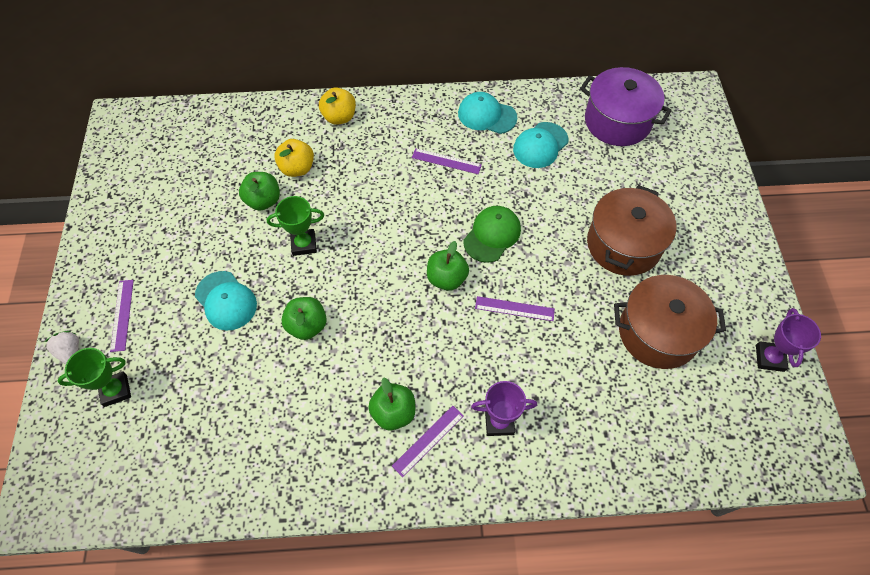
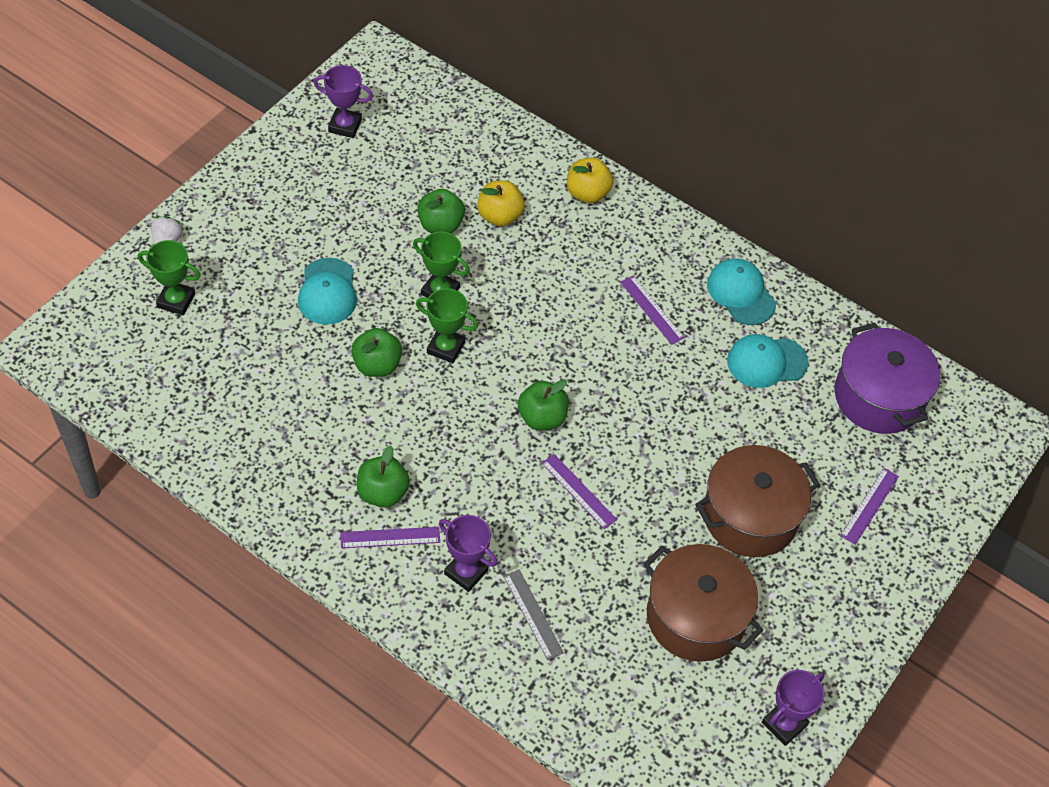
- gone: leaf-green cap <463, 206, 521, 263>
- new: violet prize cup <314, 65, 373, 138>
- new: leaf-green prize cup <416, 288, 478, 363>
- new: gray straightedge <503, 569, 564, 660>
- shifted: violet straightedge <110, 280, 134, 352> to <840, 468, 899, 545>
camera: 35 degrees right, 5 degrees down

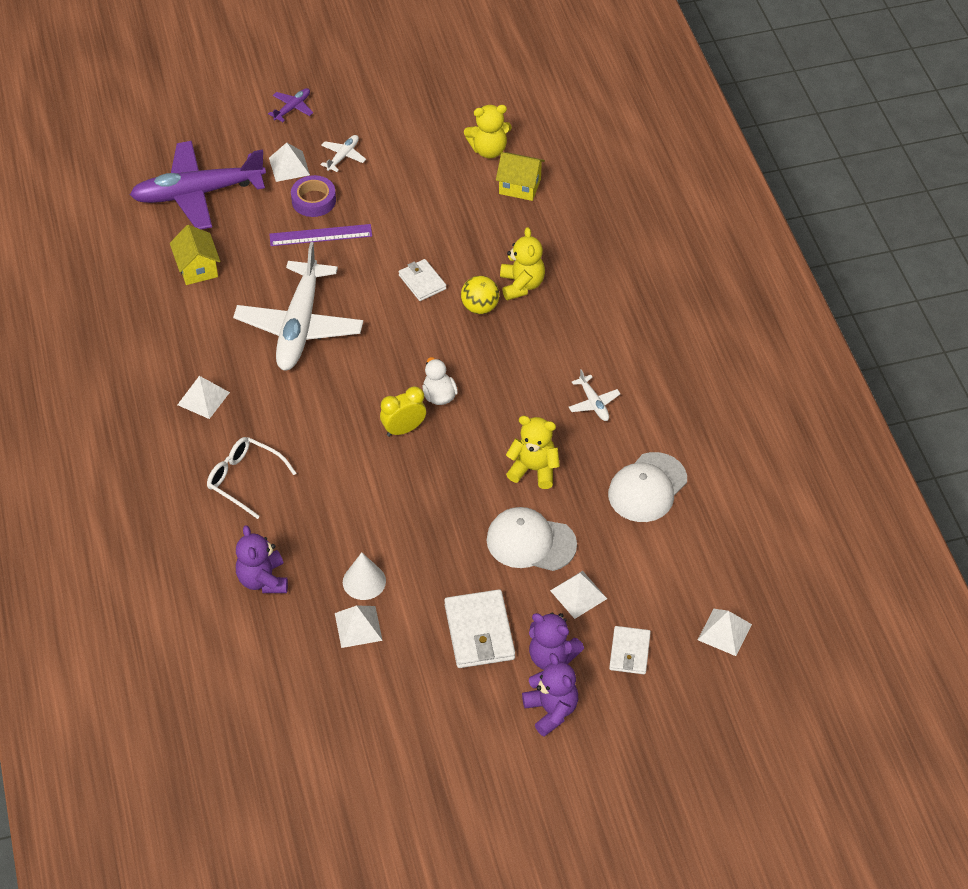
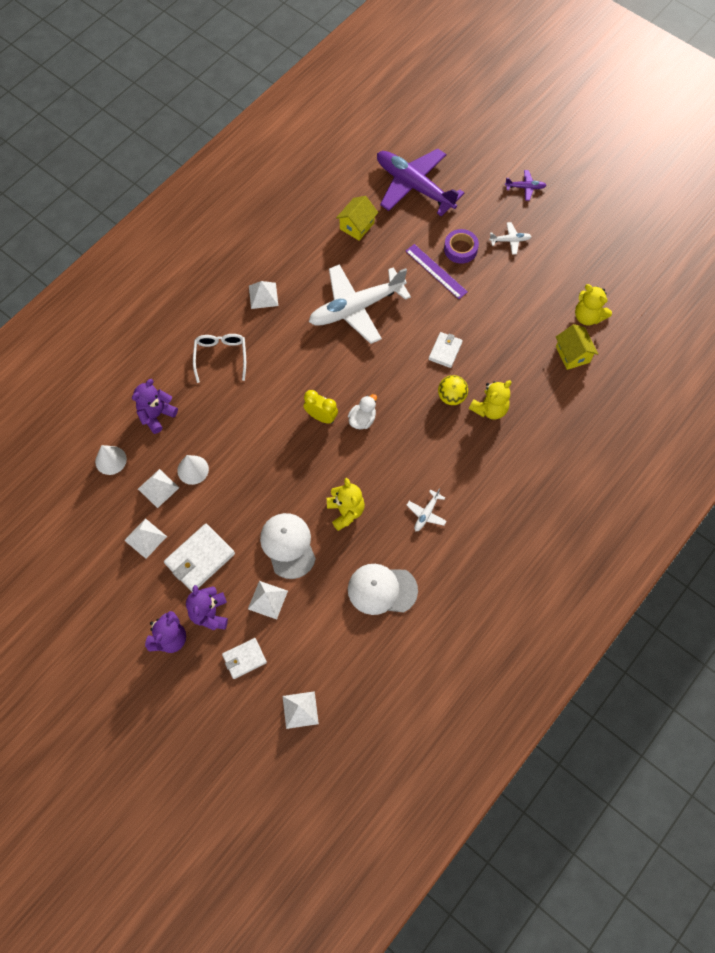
- new: white solid cone <95, 445, 127, 475>
- shifted: white solid pyramid <269, 143, 310, 182> to <124, 518, 167, 559>
camera: 55 degrees right, 15 degrees up

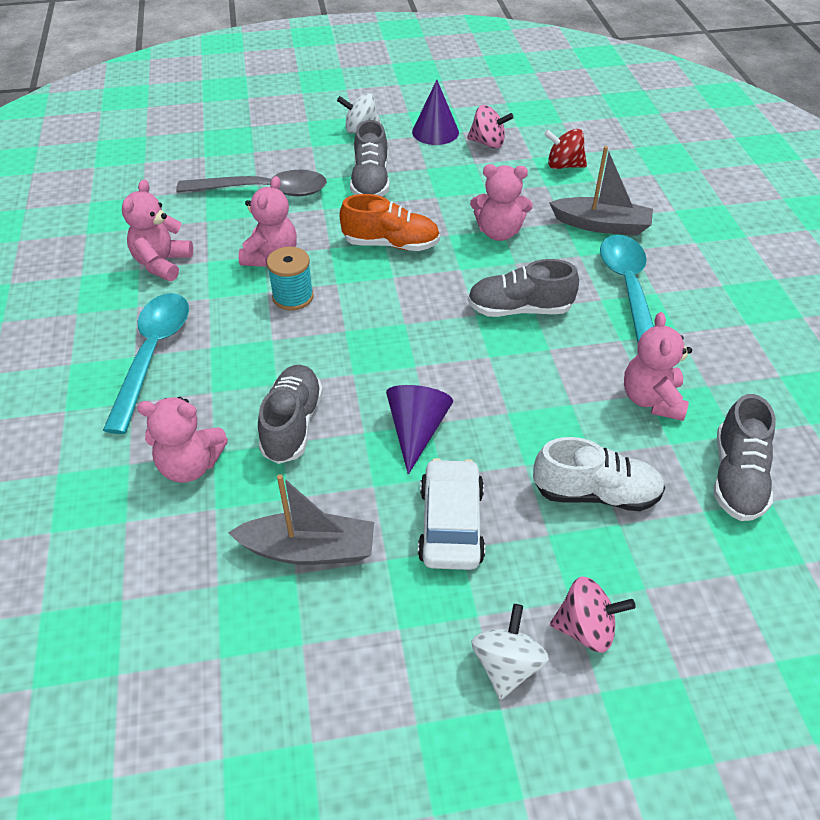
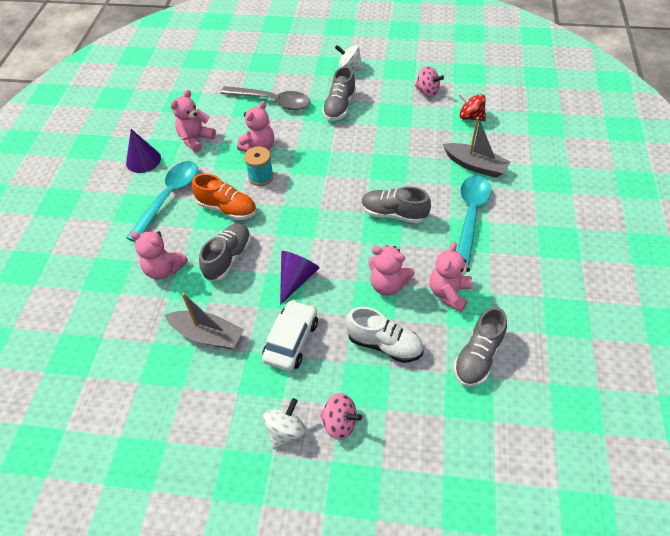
- shifted: orange shoe <340, 194, 440, 251> to <192, 173, 256, 220>
- shifted: violet solid cone <412, 80, 459, 145> to <126, 129, 161, 173>
- shifted: rosy stuffed bear <470, 164, 533, 241> to <368, 246, 415, 296>
camera: 20 degrees right, 5 degrees up

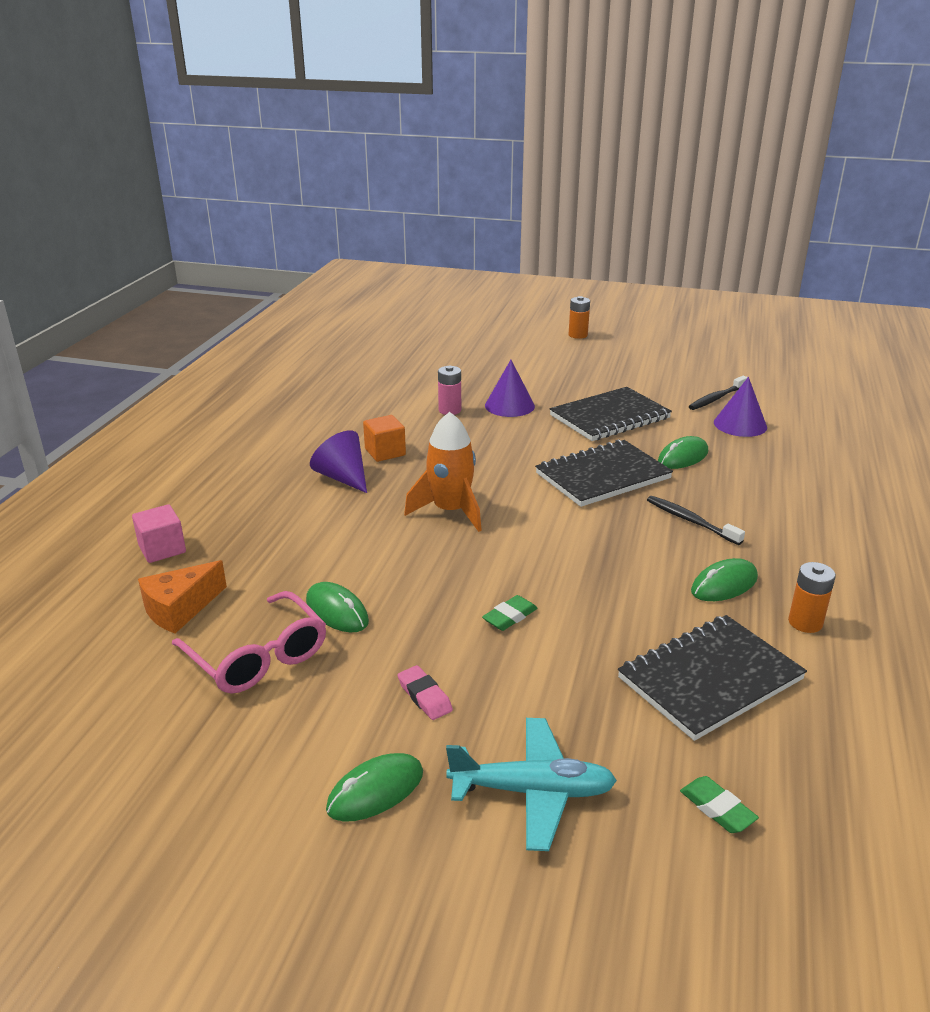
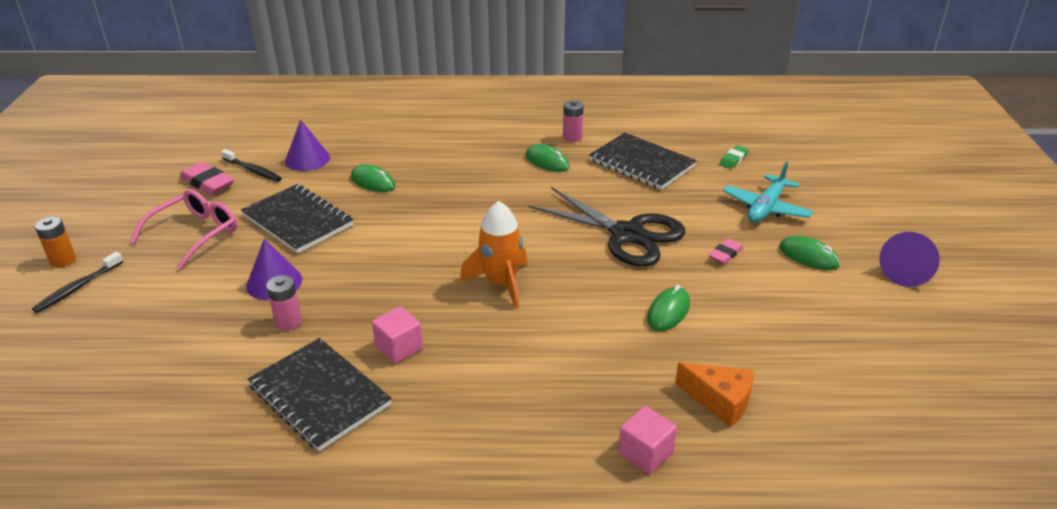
- new: rosy eraser <180, 162, 234, 195>
- shifted: rosy eyeglasses <172, 591, 326, 694> to <130, 189, 237, 270>
- shifted: violet solid cone <310, 430, 367, 493> to <879, 232, 940, 287>
- shifted: ebony notepad <535, 439, 673, 507> to <248, 338, 392, 451>
- shifted: ebony dental brush <647, 496, 745, 545> to <32, 252, 123, 313>
- swapped: leaf-green eraser <482, 595, 538, 631> to ebony scissors <528, 187, 685, 267>
- repainted: orange solid cube <363, 415, 406, 462> to rosy solid cube <372, 306, 423, 364>
- repainted: orange battery <788, 562, 836, 633> to rosy battery <563, 100, 584, 142>
- rotated: teal aeroplane <446, 718, 617, 851> = <723, 161, 813, 223> 135 degrees counterclockwise
camera: 105 degrees left, 5 degrees up

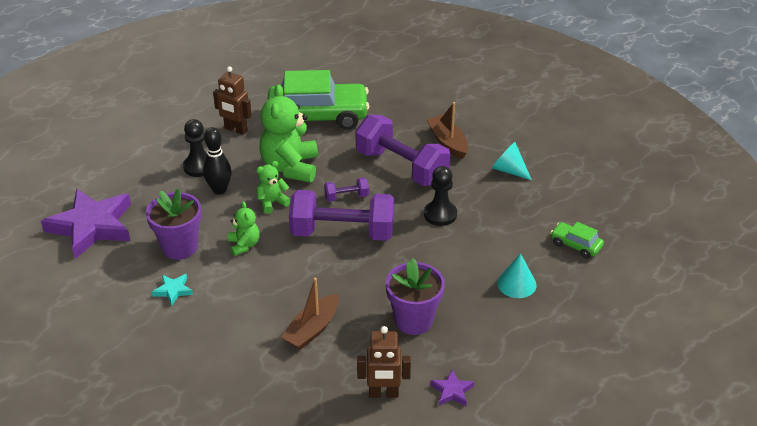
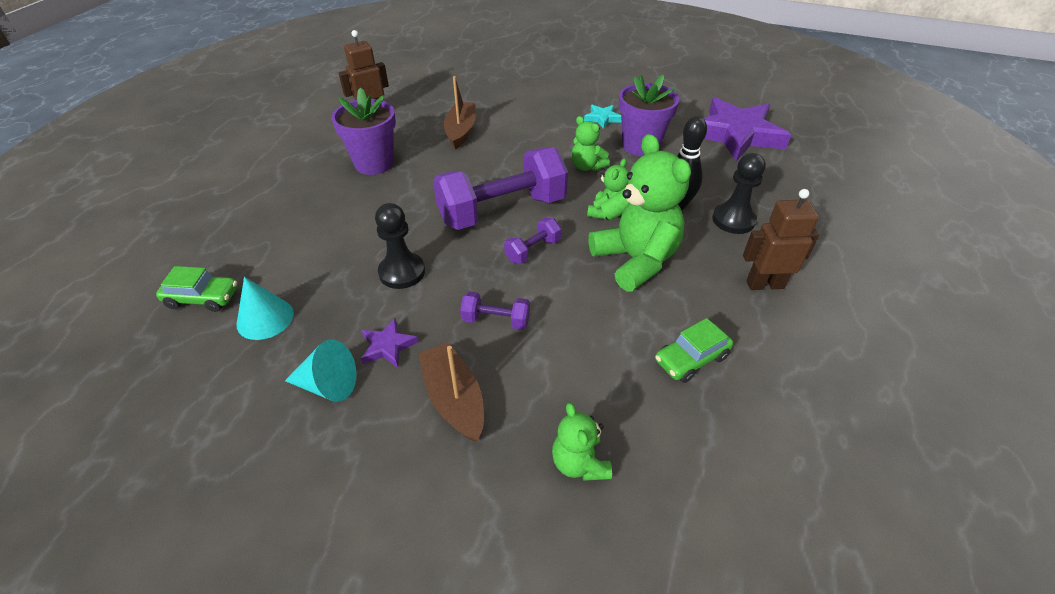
- new: leaf-green stuffed bear <552, 403, 612, 481>
- shifted: violet five-pointed star <430, 369, 474, 406> to <361, 318, 418, 368>
- shifted: teal solid cone <497, 253, 537, 298> to <237, 277, 294, 340>
- rotated: dark brown toy boat <426, 102, 468, 159> = <418, 342, 484, 442> 150 degrees counterclockwise
- scaled: leaf-green toy car <267, 70, 369, 130> = <655, 318, 733, 383> x0.44
- scaled: violet free weight <355, 115, 450, 186> = <460, 291, 530, 330> x0.44
camera: 150 degrees right, 5 degrees up

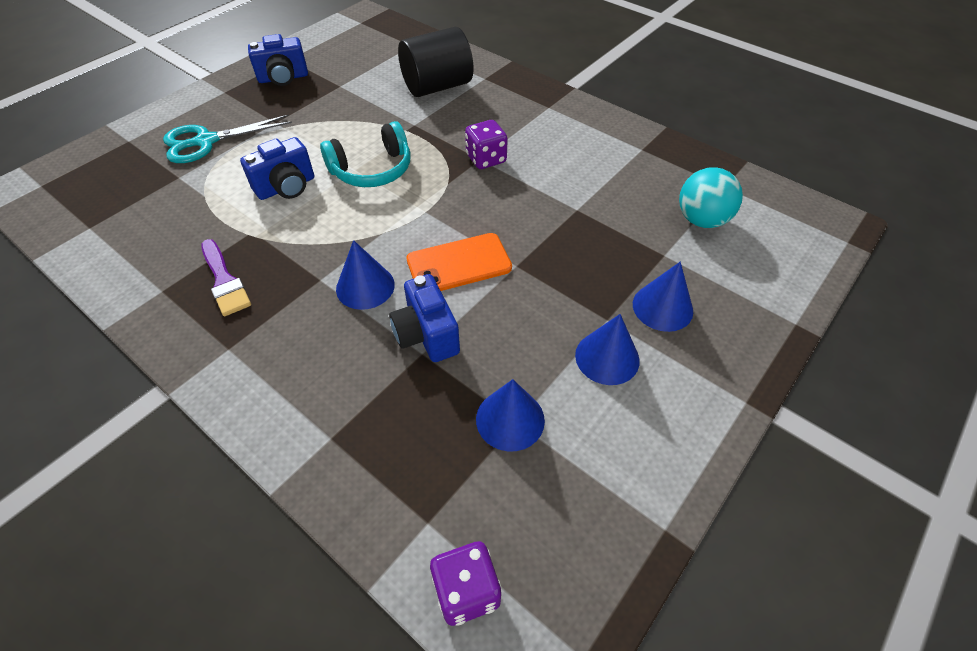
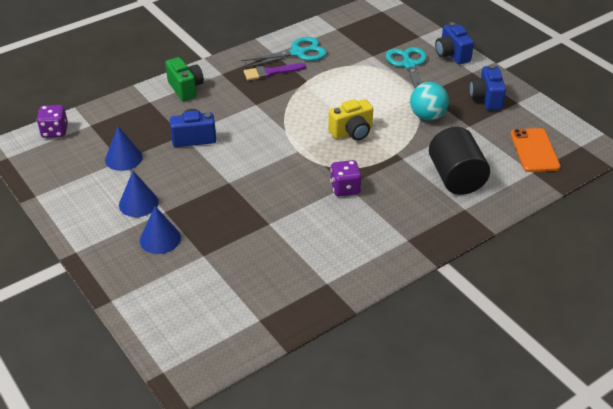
- gone: cobalt solid cone <336, 240, 395, 310>
- new: leaf-green camera <165, 57, 204, 101>
- new: teal scissors <241, 37, 327, 68>
- shifted: cobalt camera <240, 137, 314, 200> to <435, 22, 474, 64>
- shifted: orange phone <406, 233, 512, 291> to <510, 128, 560, 172>
- shifted: teal play ball <679, 167, 743, 228> to <410, 82, 449, 121>
- swapped: teal over-ear headphones <320, 121, 410, 187> to golden camera <328, 99, 373, 140>
camera: 105 degrees right, 10 degrees down

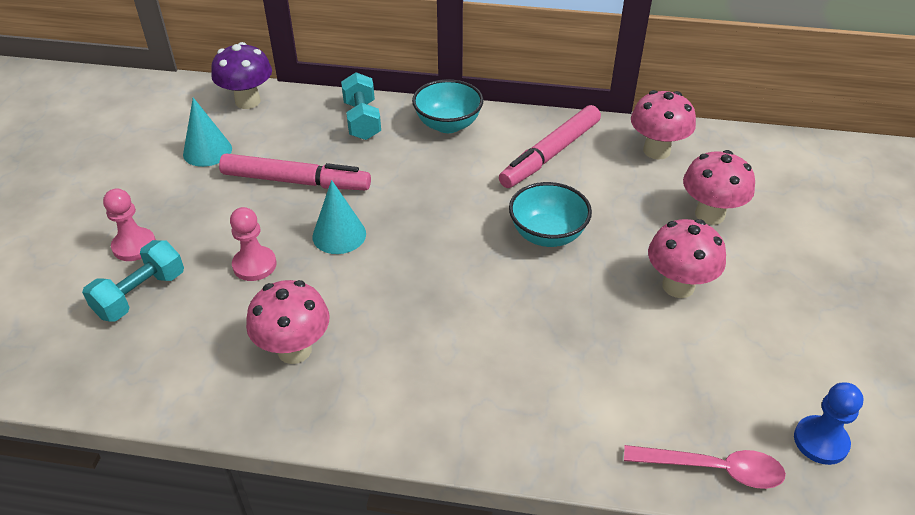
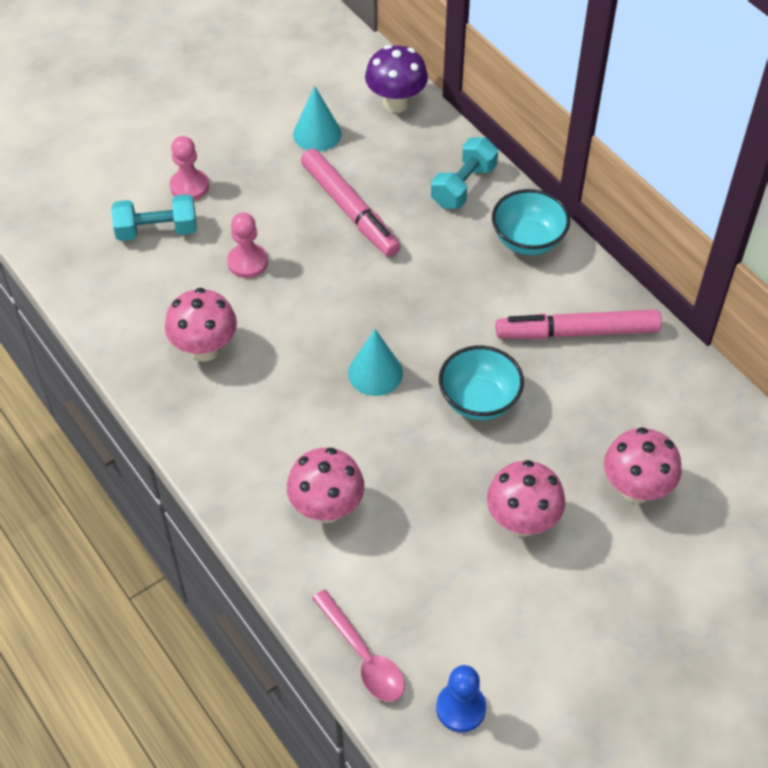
- shifted: teal solid cone <312, 180, 366, 254> to <348, 329, 403, 396>
- shifted: rosy mushroom <631, 90, 696, 160> to <287, 448, 365, 523>
camera: 45 degrees right, 10 degrees up

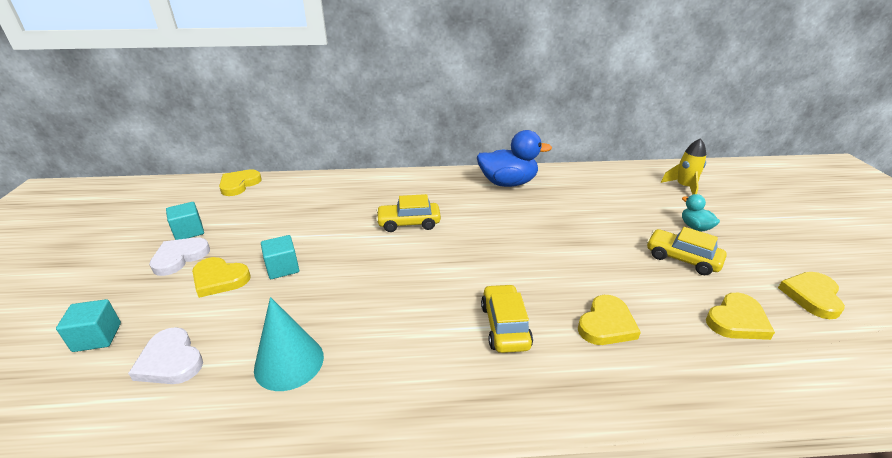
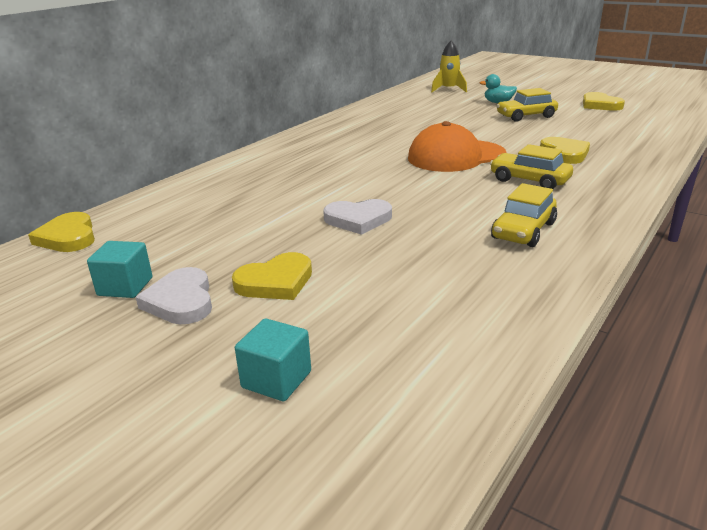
- gone: teal solid cone <254, 297, 324, 391>
- gone: teal solid cube <261, 235, 299, 279>
- gone: cobalt rubber duck <477, 130, 552, 187>
- gone: golden heart <706, 293, 775, 340>
- new: orange cap <408, 121, 507, 172>
- shifted: white heart <128, 327, 203, 384> to <323, 199, 392, 235>
- shifted: golden toy car <376, 194, 441, 232> to <491, 183, 557, 247>
camera: 50 degrees left, 5 degrees down

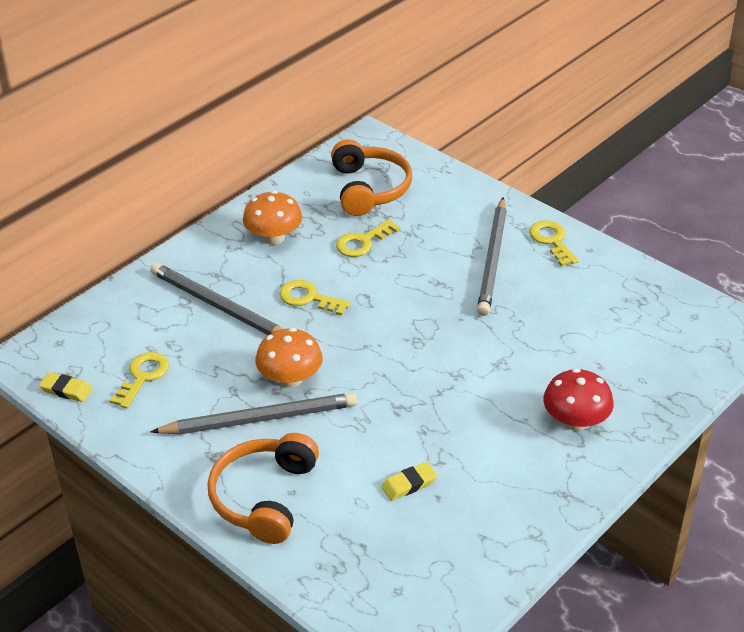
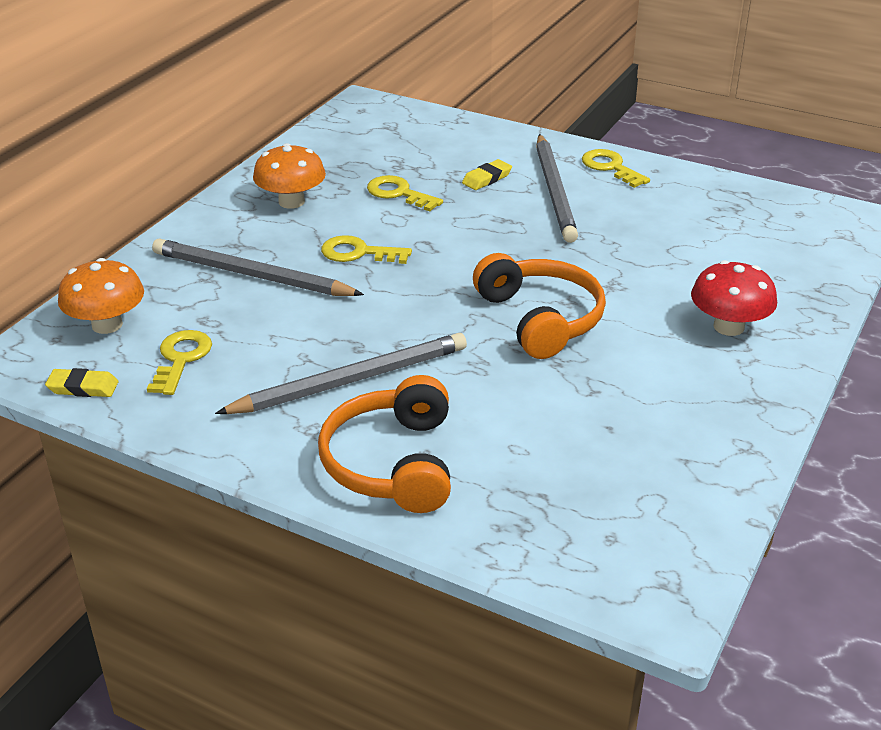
- shifted: orange mushroom <256, 328, 323, 388> to <58, 258, 144, 334>
- shifted: orange over-ear headphones <331, 139, 412, 216> to <473, 253, 606, 359>
- shifted: golden eraser <381, 462, 437, 501> to <462, 159, 512, 190>
- rotated: golden key <336, 219, 400, 257> = <367, 175, 443, 211> 90 degrees clockwise
camera: 15 degrees left, 5 degrees down

